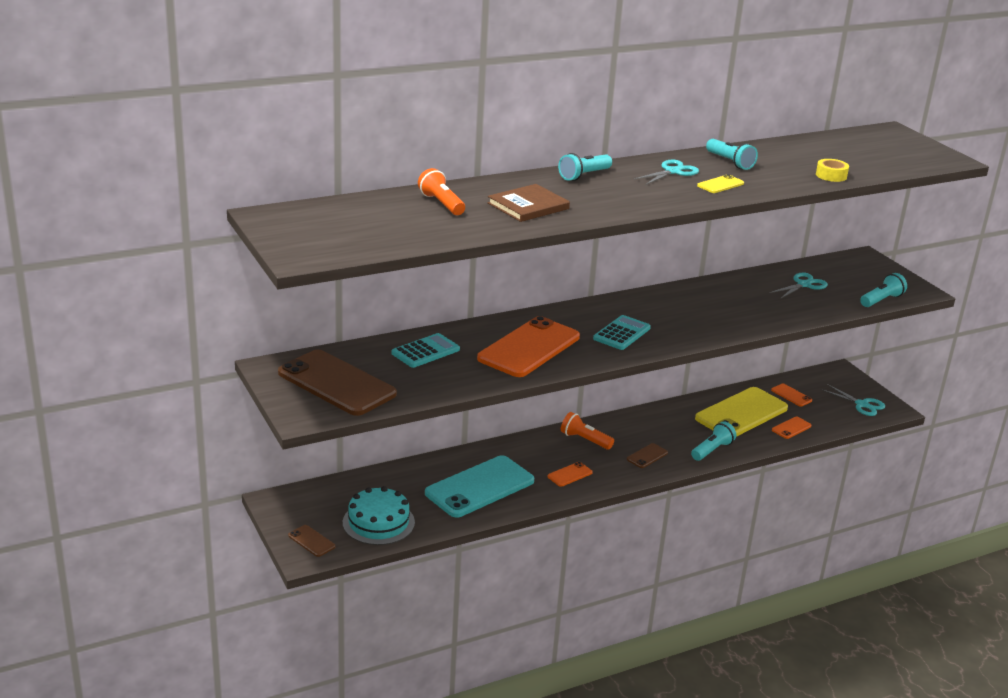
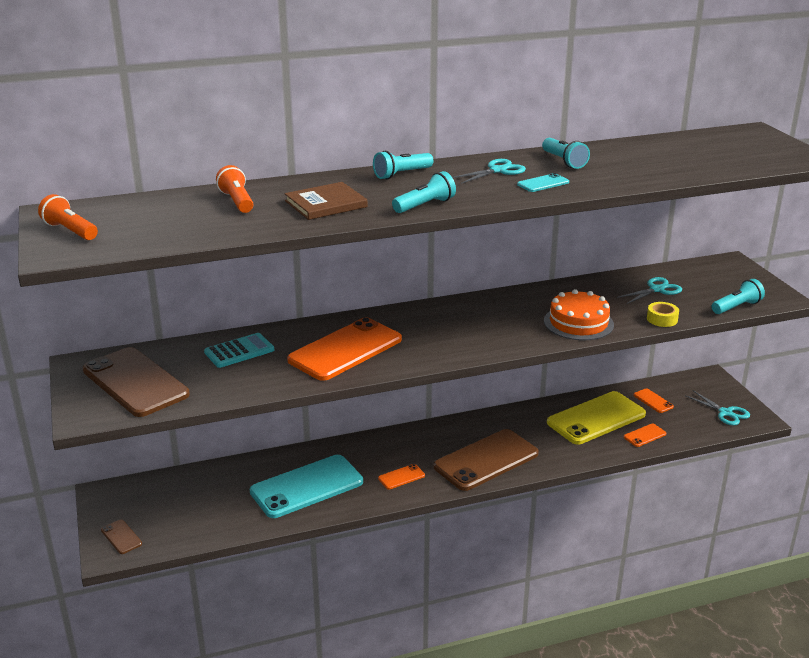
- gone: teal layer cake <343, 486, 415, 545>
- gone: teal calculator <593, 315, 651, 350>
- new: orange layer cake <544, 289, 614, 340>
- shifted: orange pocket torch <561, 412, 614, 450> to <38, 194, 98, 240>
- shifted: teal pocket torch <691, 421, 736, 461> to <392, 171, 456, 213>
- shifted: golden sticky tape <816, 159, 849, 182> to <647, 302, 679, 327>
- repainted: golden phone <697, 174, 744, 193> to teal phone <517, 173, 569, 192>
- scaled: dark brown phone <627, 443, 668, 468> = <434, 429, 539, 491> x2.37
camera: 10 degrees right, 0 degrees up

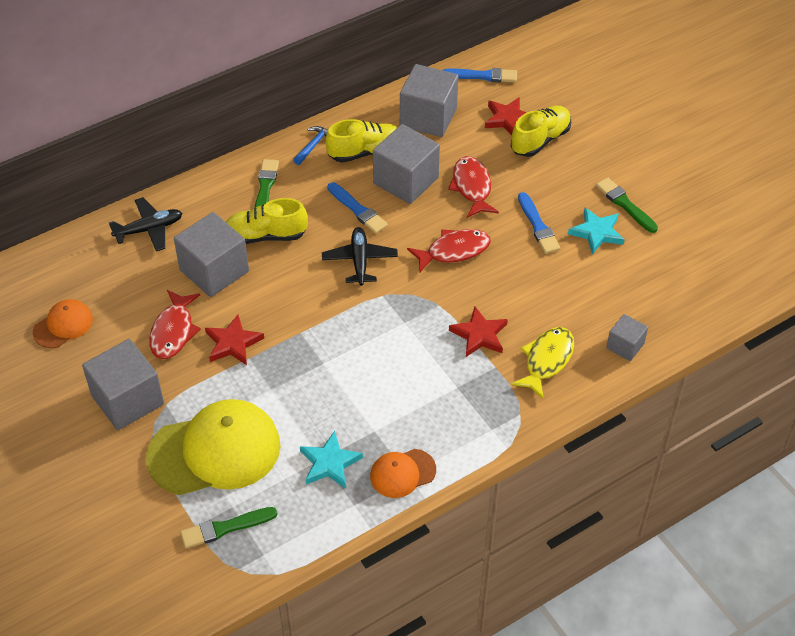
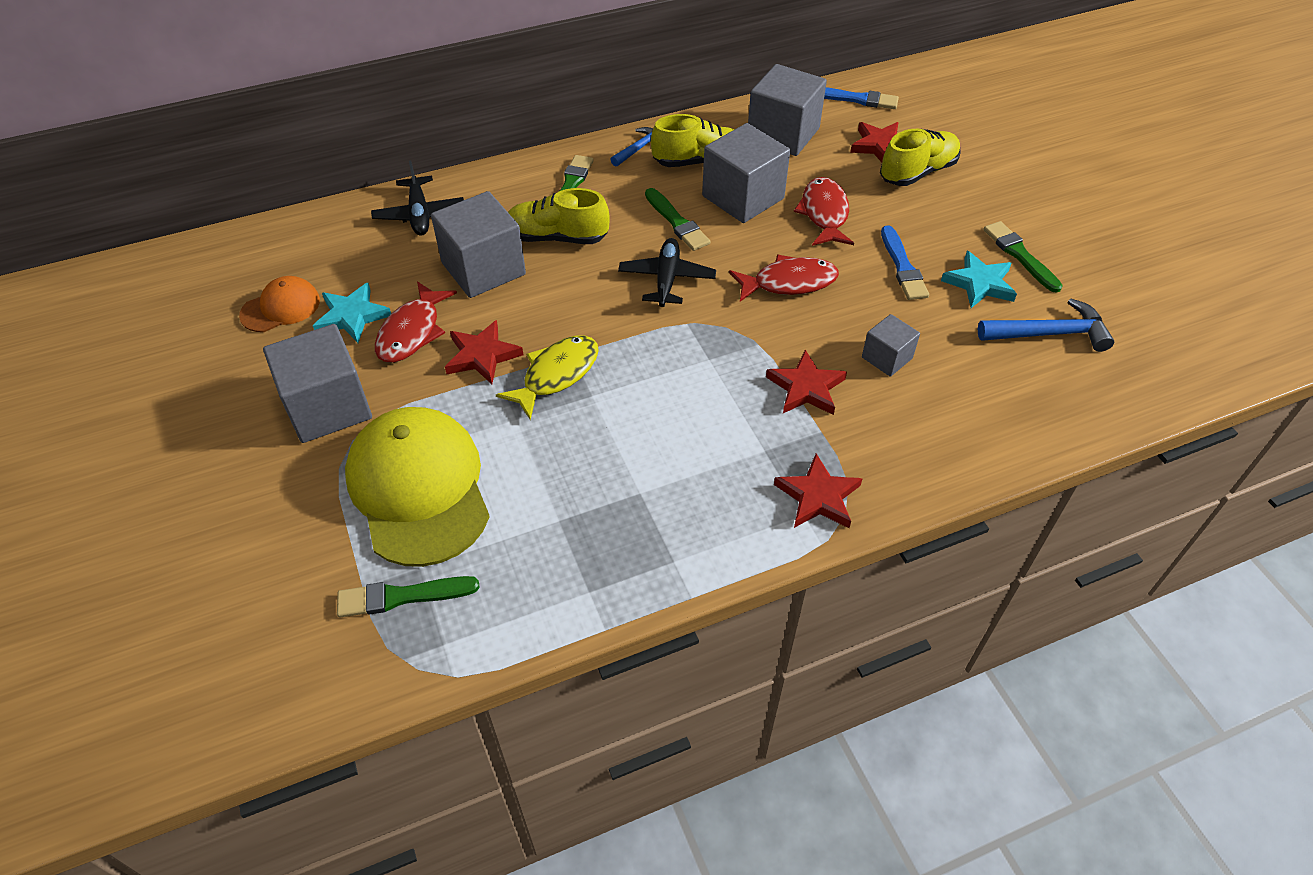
- gone: orange cap <370, 449, 436, 498>
- new: red five-pointed star <774, 453, 862, 528>
- new: cobalt carpenter's hammer <978, 298, 1114, 352>
- shifted: teal five-pointed star <300, 431, 363, 489> to <313, 283, 391, 343>
- shifted: golden fish <511, 327, 574, 399> to <496, 335, 599, 420>
- shifted: gray solid cube <606, 314, 648, 361> to <862, 314, 920, 377>
- repainted: cobalt paint brush <327, 182, 388, 234> to leaf-green paint brush <645, 188, 710, 251>
- rotated: ebony aeroplane <109, 197, 182, 251> = <371, 160, 464, 236> 90 degrees clockwise
- rotated: golden cap <146, 399, 281, 495> = <345, 407, 490, 567> 105 degrees counterclockwise
camera: 10 degrees right, 0 degrees up

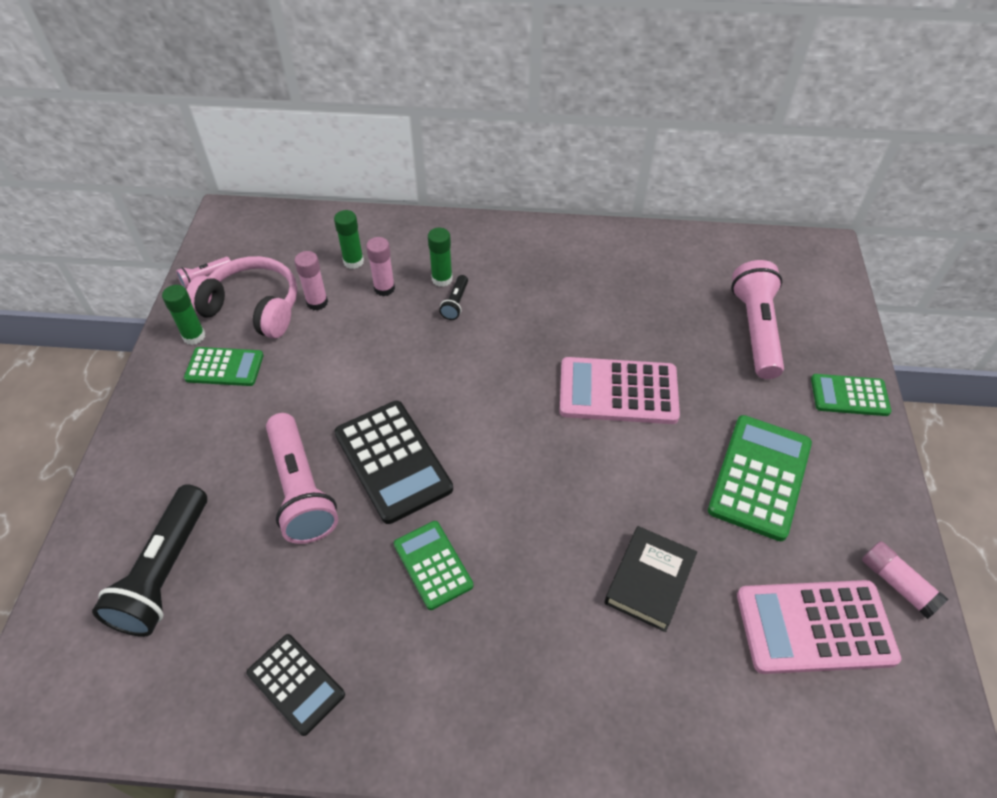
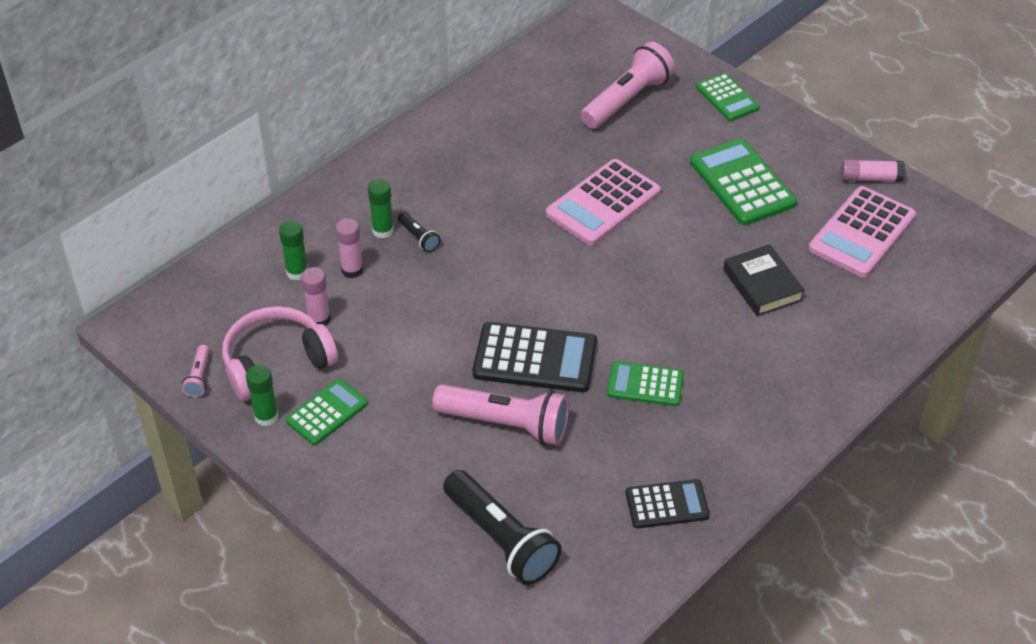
- rotated: rosy pocket torch <731, 260, 784, 379> = <580, 42, 675, 129> 90 degrees clockwise
- rotated: leaf-green calculator <811, 374, 891, 416> = <696, 73, 760, 121> 75 degrees counterclockwise
camera: 50 degrees left, 5 degrees down

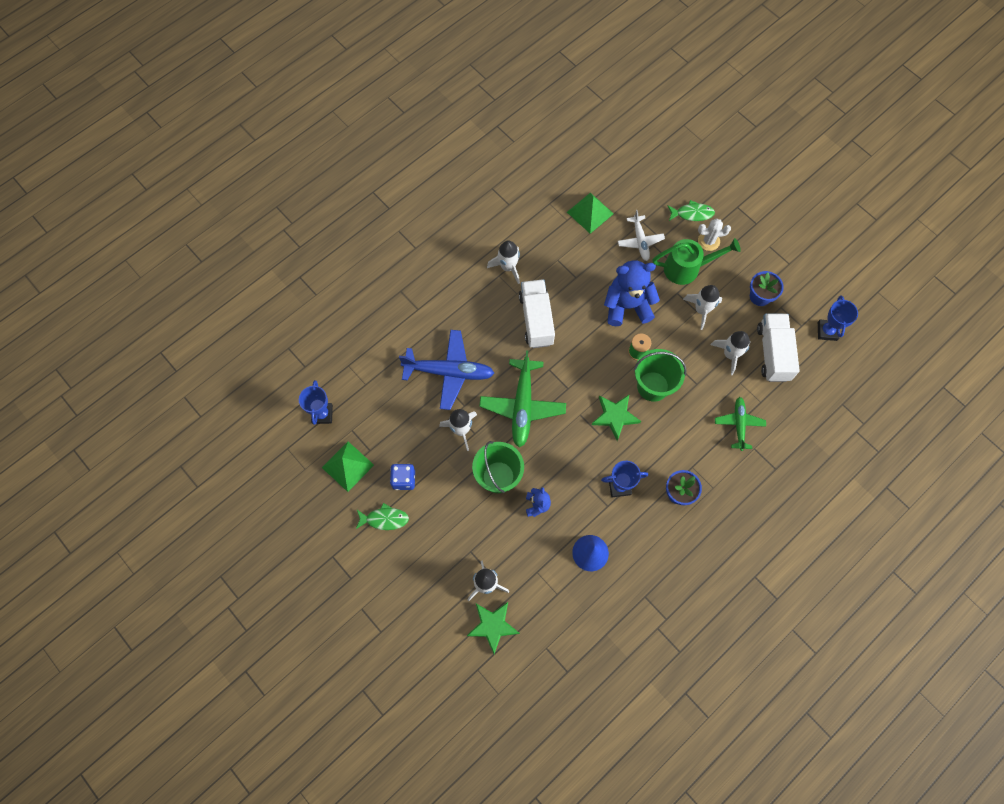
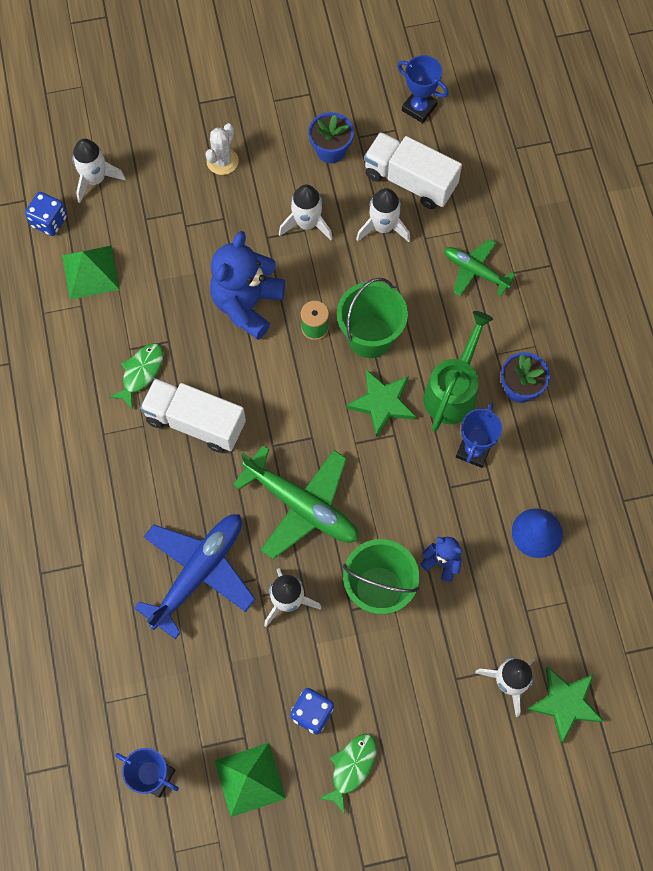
- gone: white aeroplane <618, 210, 665, 261>
- new: cobalt game die <25, 192, 67, 236>
- shifted: white rocket <487, 240, 520, 284> to <72, 139, 126, 203>
- shifted: leaf-green watering pot <653, 238, 741, 285> to <423, 311, 493, 432>
- shifted: leaf-green fish <667, 200, 715, 221> to <109, 343, 163, 410>
camera: 60 degrees left, 0 degrees up

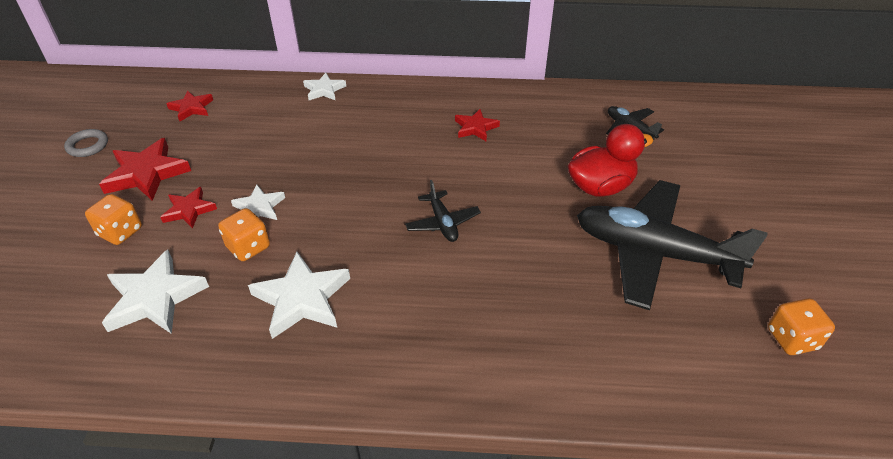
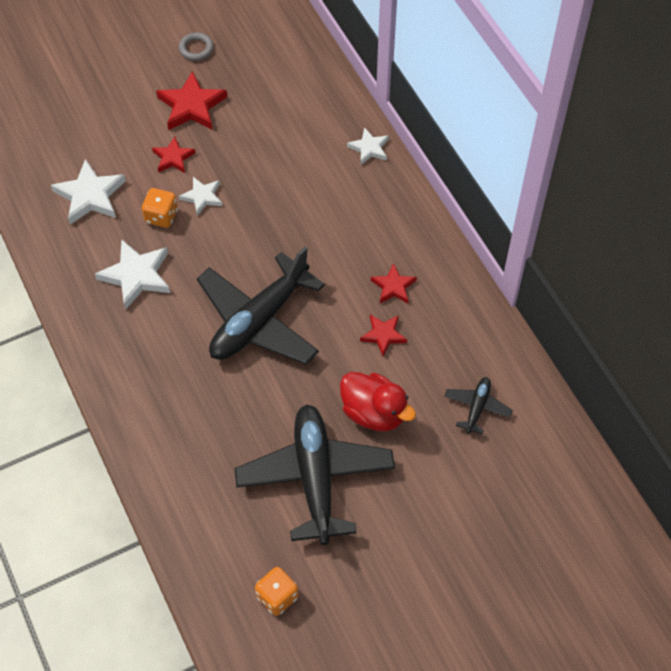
- gone: orange game die <85, 194, 142, 245>
- shifted: red five-pointed star <166, 91, 213, 121> to <360, 315, 407, 356>
- scaled: ebony aeroplane <405, 180, 481, 242> = <197, 246, 325, 364> x2.23
camera: 60 degrees right, 15 degrees up

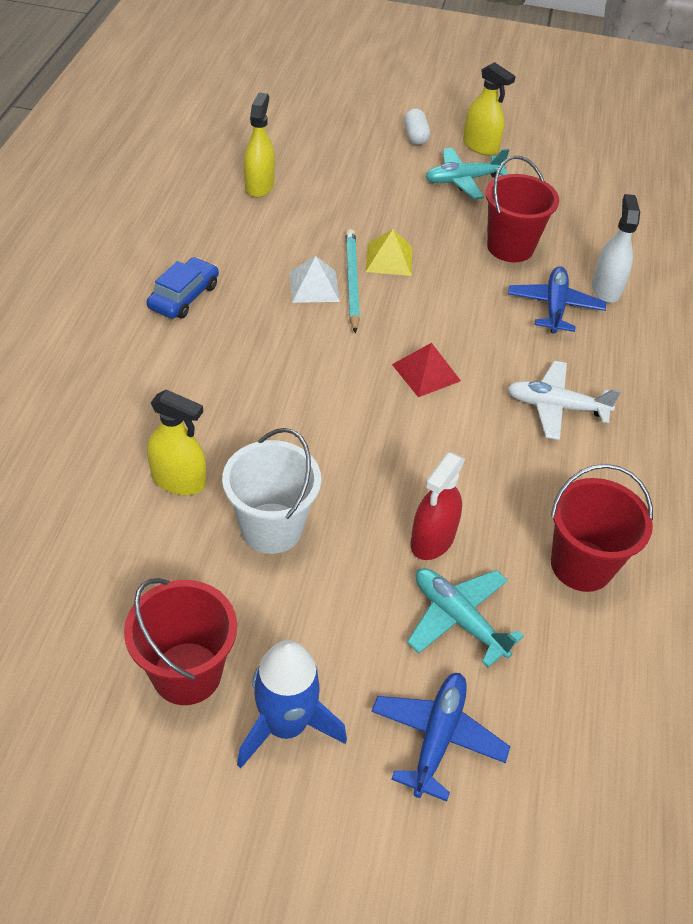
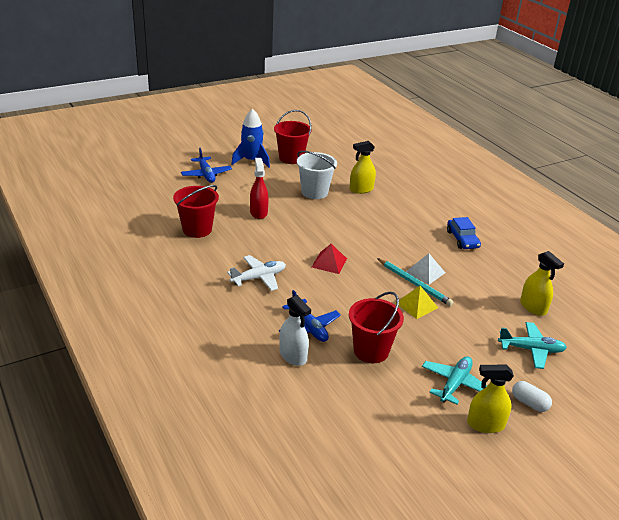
- shifted: teal aeroplane <407, 568, 524, 667> to <498, 322, 567, 369>
camera: 140 degrees right, 15 degrees down

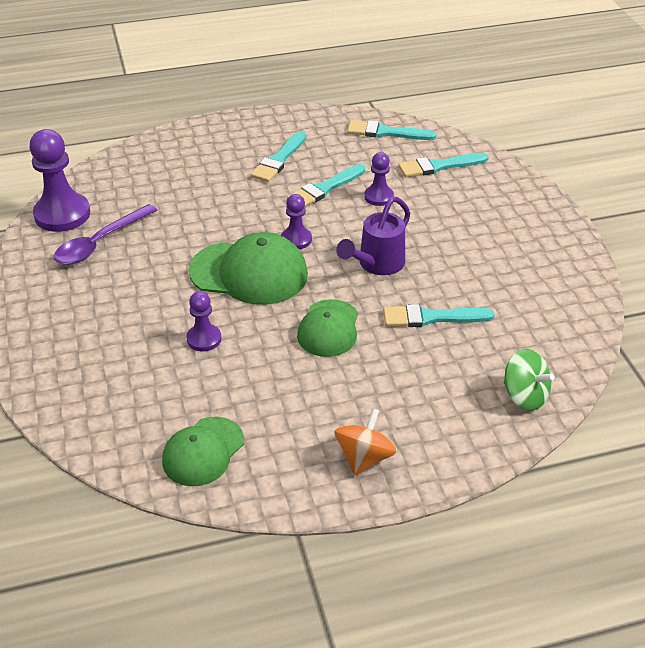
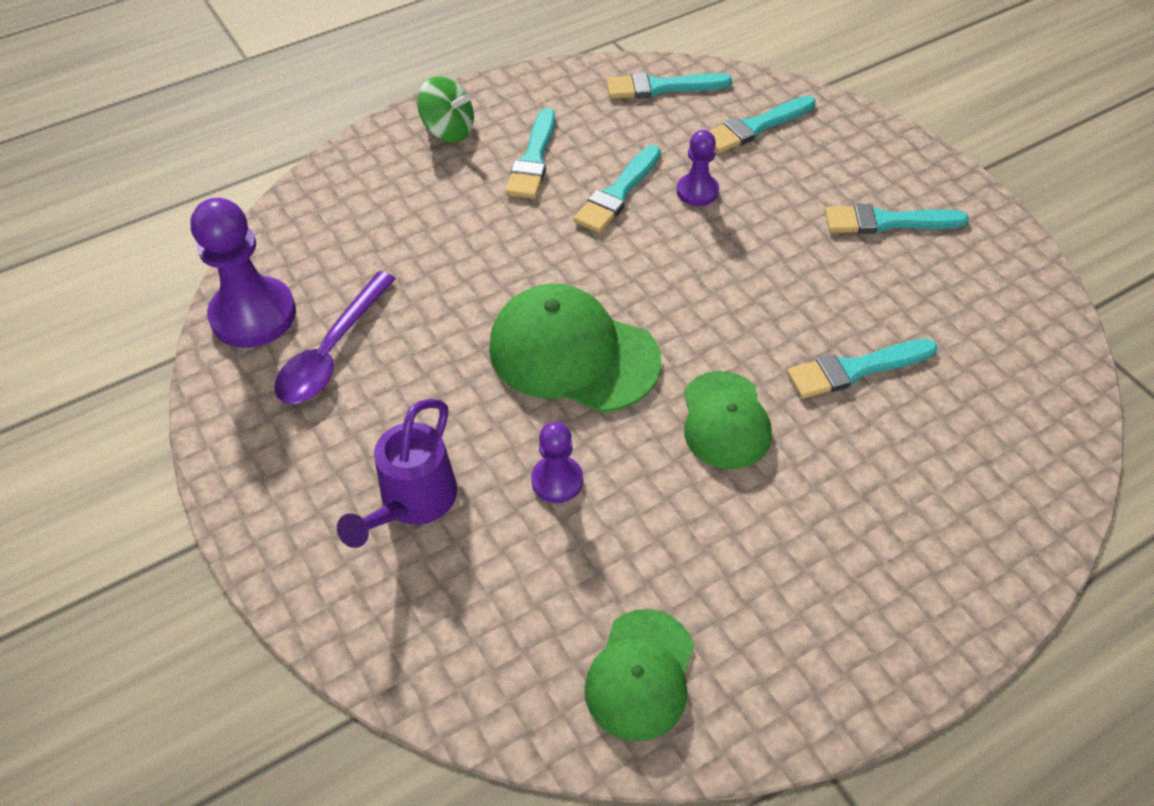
- gone: violet chess pawn <281, 194, 312, 249>
- gone: orange toy top <334, 408, 397, 476>
- new: teal paint brush <825, 204, 969, 234>
- shifted: violet watering pot <336, 196, 410, 275> to <337, 399, 457, 548>
- shifted: leaf-green toy top <504, 349, 555, 411> to <417, 76, 474, 143>
- rotated: leaf-green cap <189, 232, 308, 305> = <489, 284, 661, 413> 150 degrees counterclockwise
camera: 15 degrees left, 10 degrees up

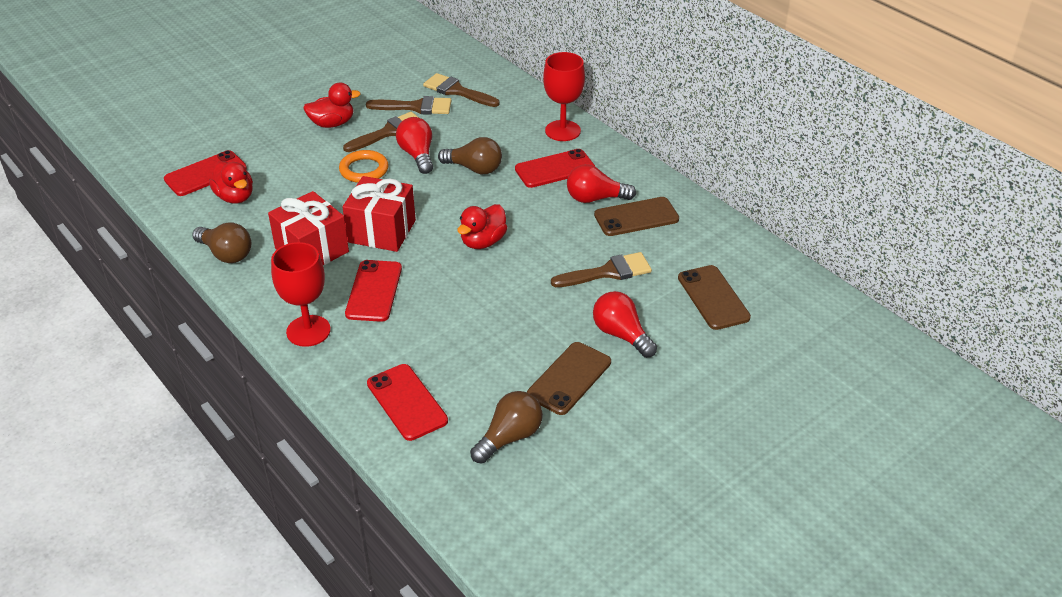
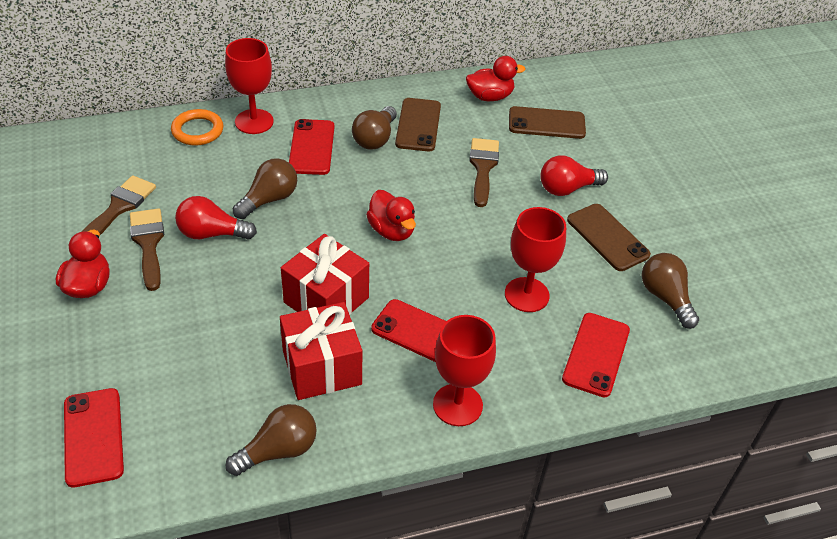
- gone: dark brown paint brush <423, 73, 500, 107>
- new: red wine glass <505, 207, 566, 312>
- shifted: red rubber duck <209, 161, 253, 204> to <466, 56, 525, 101>
- shifted: orange torus <339, 150, 389, 183> to <171, 109, 223, 146>
- repainted: red lightbulb <567, 164, 636, 203> to dark brown lightbulb <352, 106, 397, 150>
- rotated: red phone <367, 364, 448, 441> = <562, 313, 630, 397> 60 degrees counterclockwise
camera: 70 degrees left, 5 degrees up

